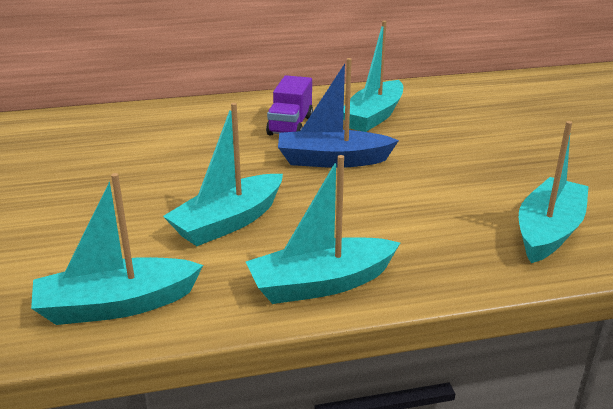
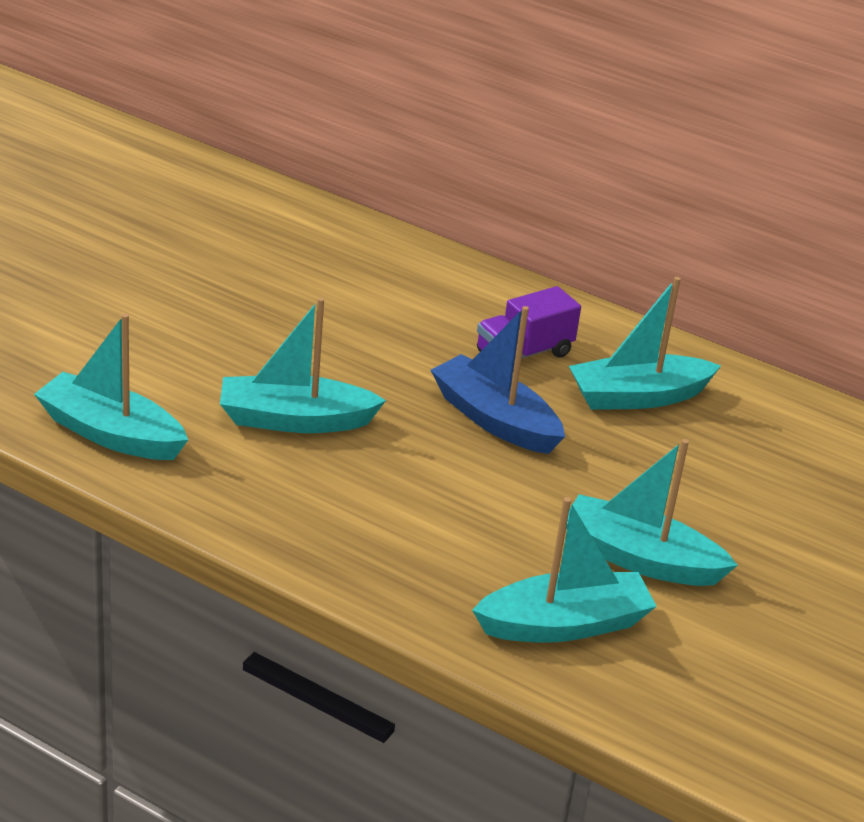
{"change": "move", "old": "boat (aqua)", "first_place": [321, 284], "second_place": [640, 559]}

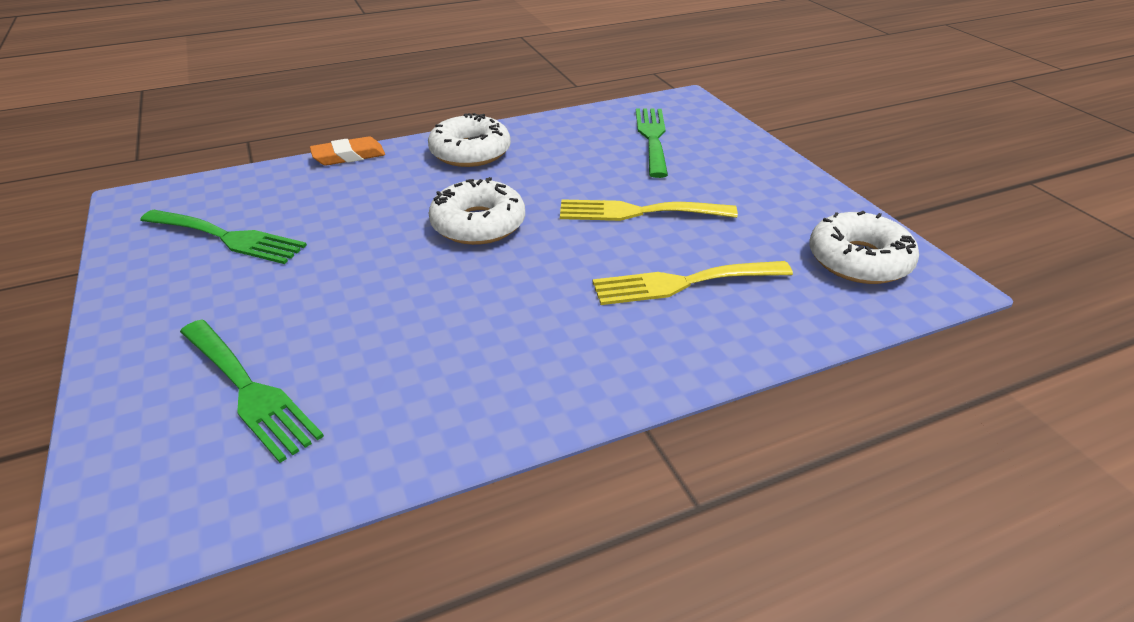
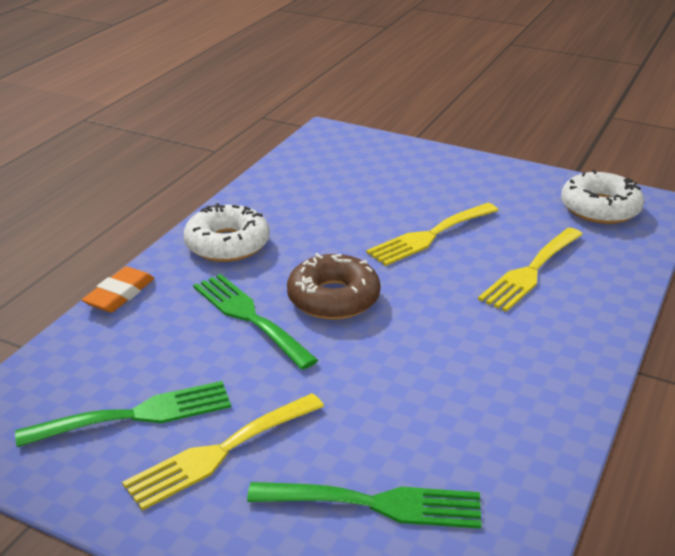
{"change": "move", "old": "fork (green)", "first_place": [652, 138], "second_place": [249, 317]}
{"change": "recolor", "old": "doughnut (white)", "new": "doughnut (dark brown)", "first_place": [478, 224], "second_place": [333, 298]}
{"change": "insert", "new": "fork (yellow)", "second_place": [219, 453]}

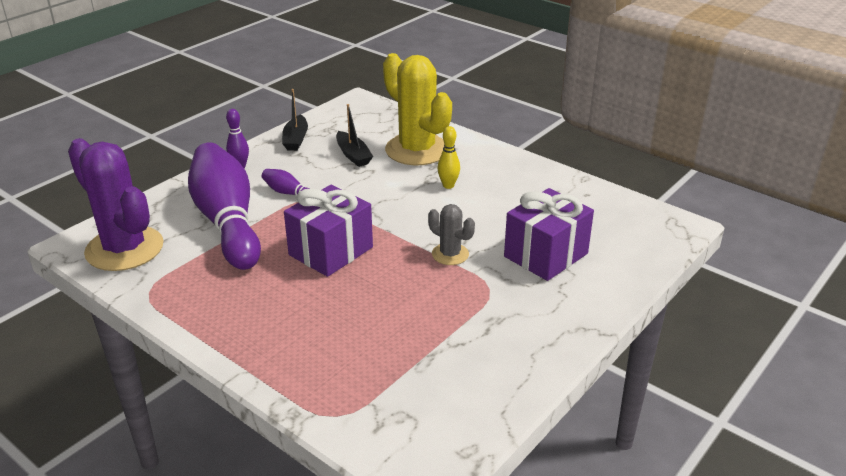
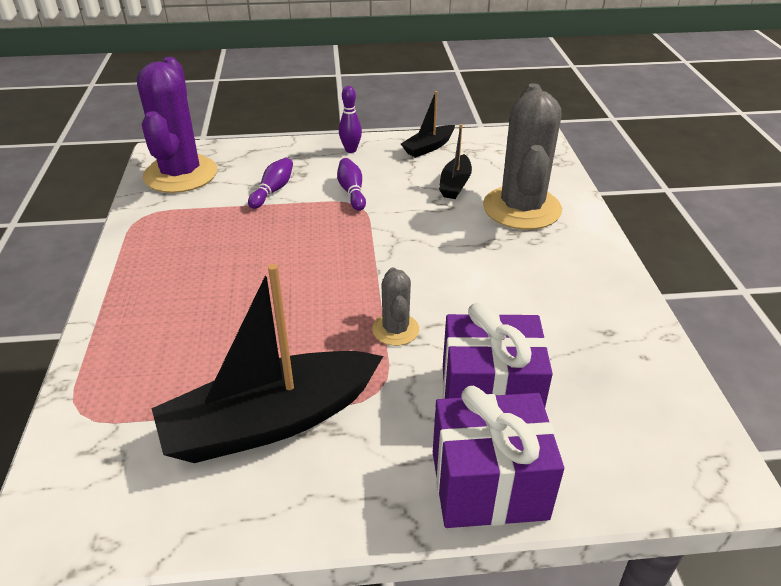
{"change": "recolor", "old": "cactus (yellow)", "new": "cactus (gray)", "first_place": [417, 150], "second_place": [521, 208]}
{"change": "delete", "old": "bowling pin (yellow)", "first_place": [448, 185]}
{"change": "resize", "old": "bowling pin (purple)", "first_place": [227, 221], "second_place": [273, 191], "factor": 0.4}
{"change": "move", "old": "present (purple)", "first_place": [331, 251], "second_place": [488, 484]}
{"change": "insert", "new": "boat (ebony)", "second_place": [270, 421]}

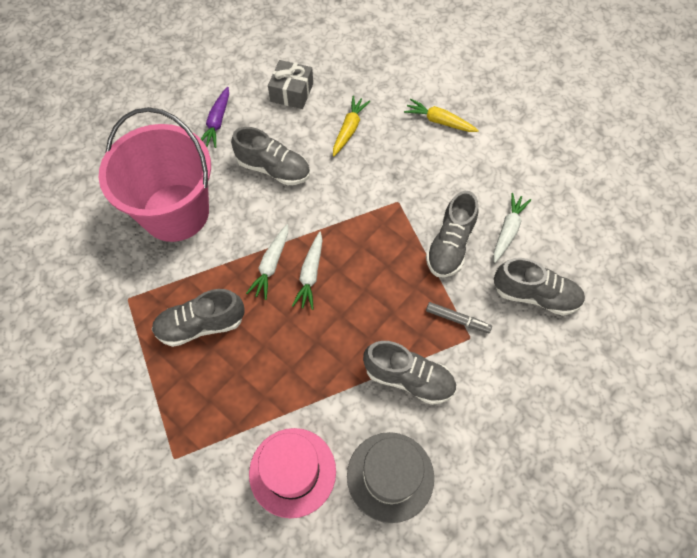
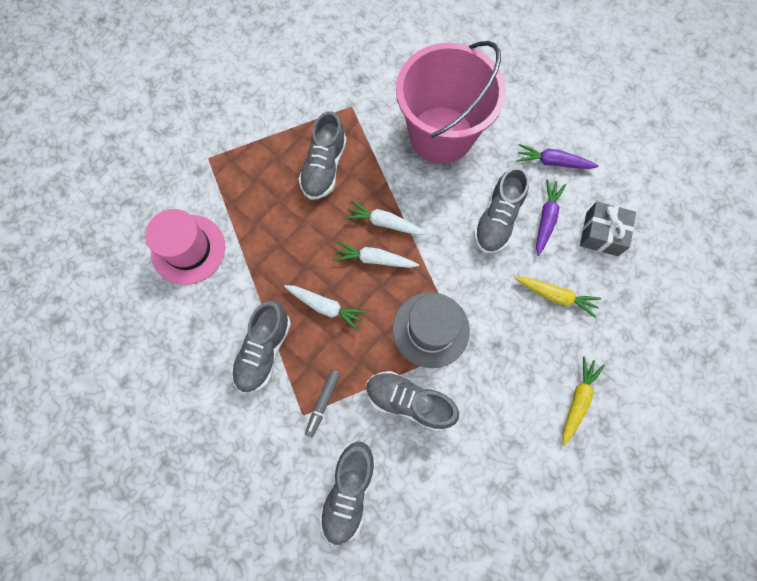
{"change": "move", "old": "root vegetable (white)", "first_place": [508, 230], "second_place": [325, 307]}
{"change": "rotate", "old": "lace-up shoe (gray)", "first_place": [201, 325], "second_place": [324, 167], "degrees": -150}
{"change": "move", "old": "top hat (gray)", "first_place": [390, 476], "second_place": [431, 329]}
{"change": "insert", "new": "root vegetable (purple)", "second_place": [546, 219]}

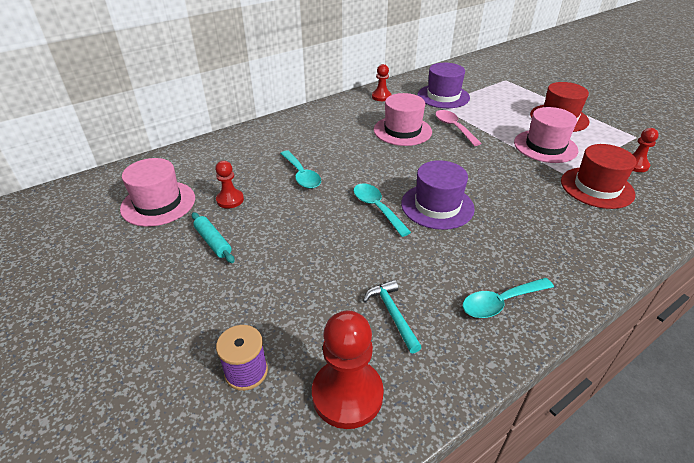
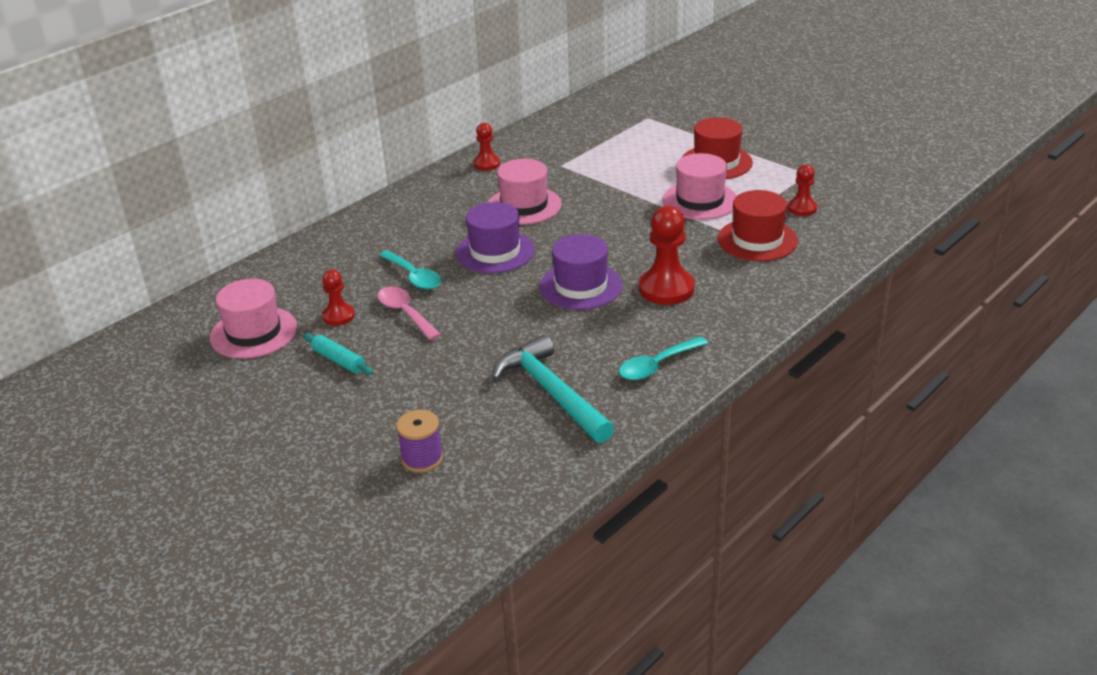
{"change": "move", "old": "top hat (purple)", "first_place": [443, 96], "second_place": [495, 252]}
{"change": "move", "old": "teaspoon (rose-pink)", "first_place": [453, 127], "second_place": [405, 313]}
{"change": "delete", "old": "teaspoon (aqua)", "first_place": [377, 208]}
{"change": "resize", "old": "hammer (aqua)", "first_place": [392, 314], "second_place": [552, 392], "factor": 1.86}
{"change": "move", "old": "pawn (crimson)", "first_place": [347, 394], "second_place": [666, 289]}

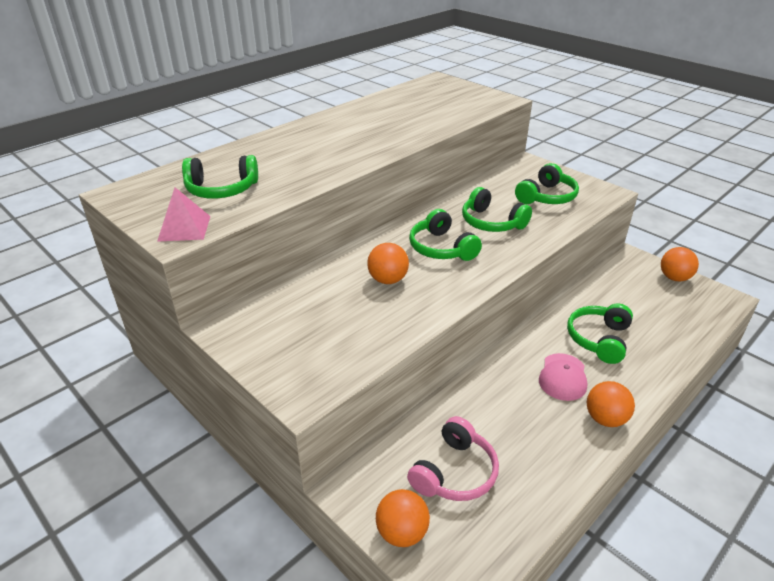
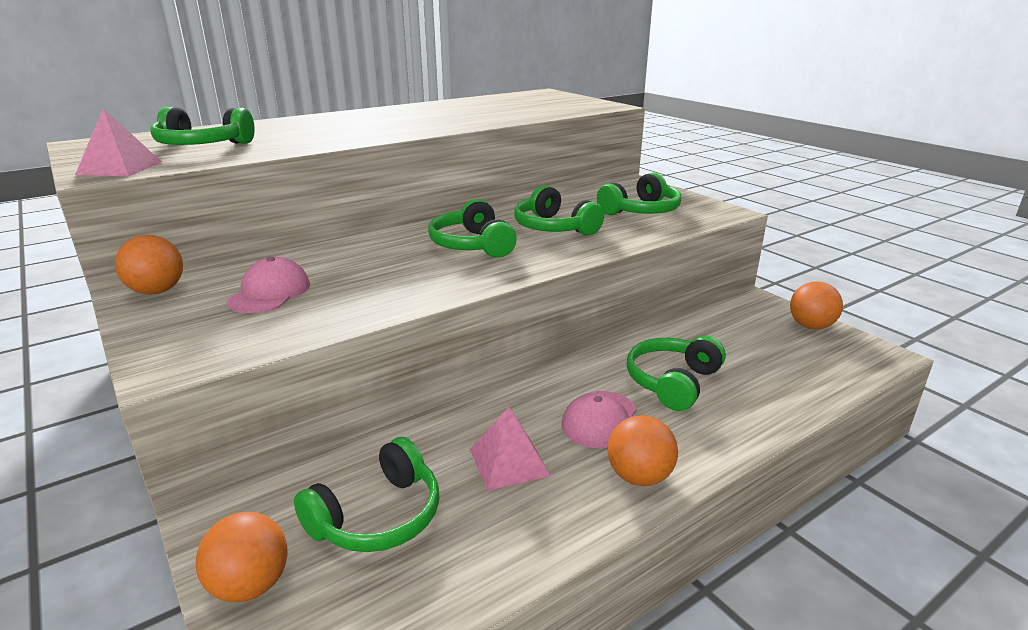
{"change": "move", "old": "play ball (orange)", "first_place": [388, 280], "second_place": [157, 291]}
{"change": "recolor", "old": "over-ear headphones (rose-pink)", "new": "over-ear headphones (green)", "first_place": [454, 472], "second_place": [378, 516]}
{"change": "insert", "new": "cap (rose-pink)", "second_place": [270, 292]}
{"change": "insert", "new": "pyramid shape (rose-pink)", "second_place": [509, 462]}

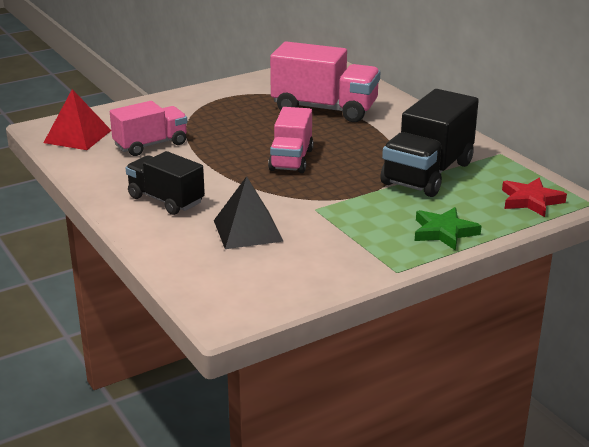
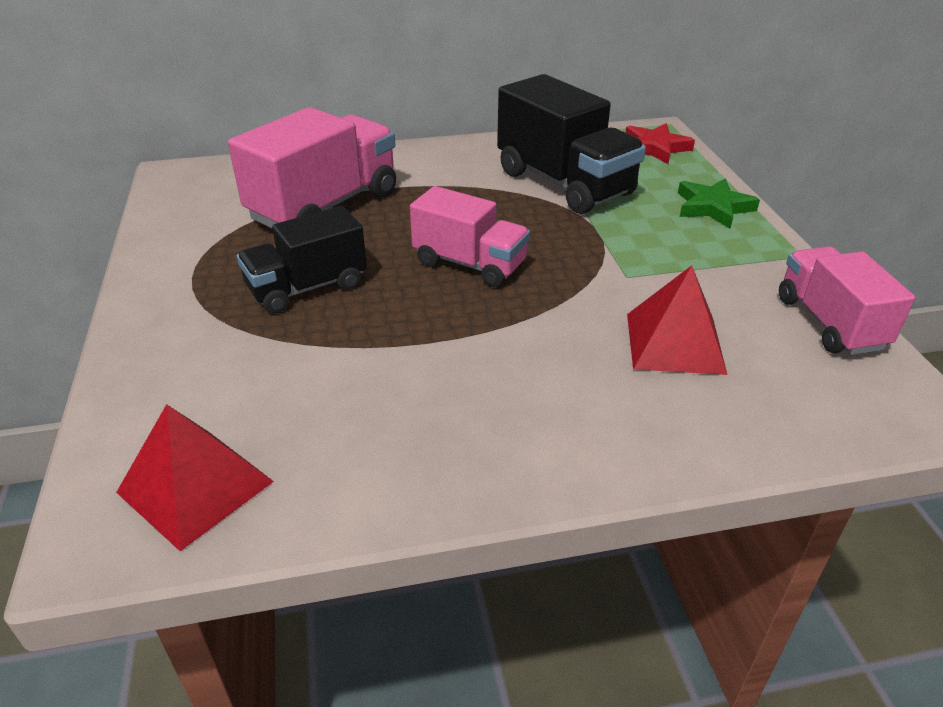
{"change": "move", "old": "truck (rose-pink)", "first_place": [151, 145], "second_place": [829, 323]}
{"change": "move", "old": "truck (ebony)", "first_place": [166, 200], "second_place": [307, 287]}
{"change": "recolor", "old": "pyramid shape (ebony)", "new": "pyramid shape (crimson)", "first_place": [248, 230], "second_place": [674, 343]}

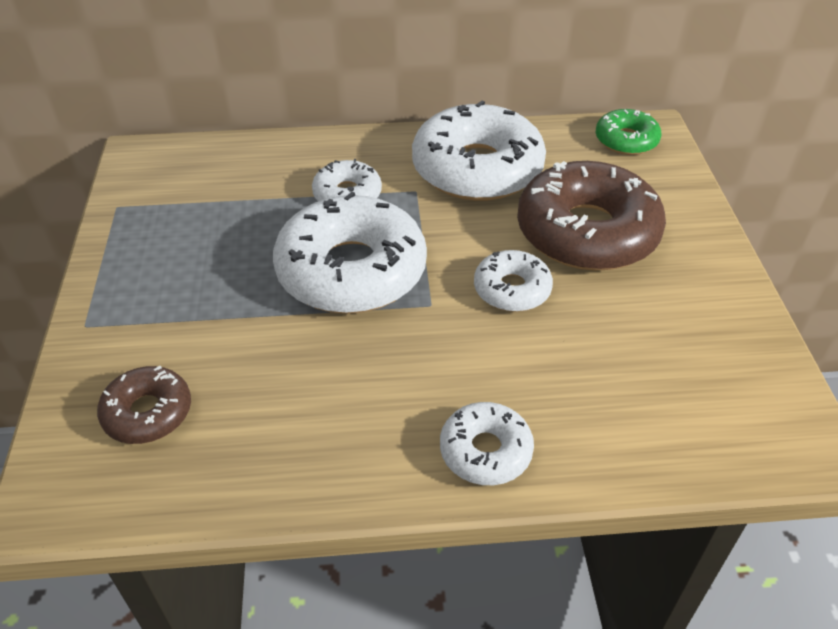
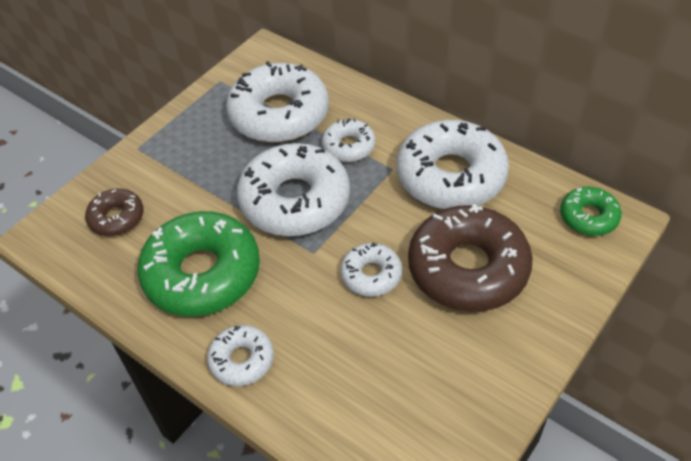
{"change": "insert", "new": "doughnut (white)", "second_place": [279, 114]}
{"change": "insert", "new": "doughnut (green)", "second_place": [202, 273]}

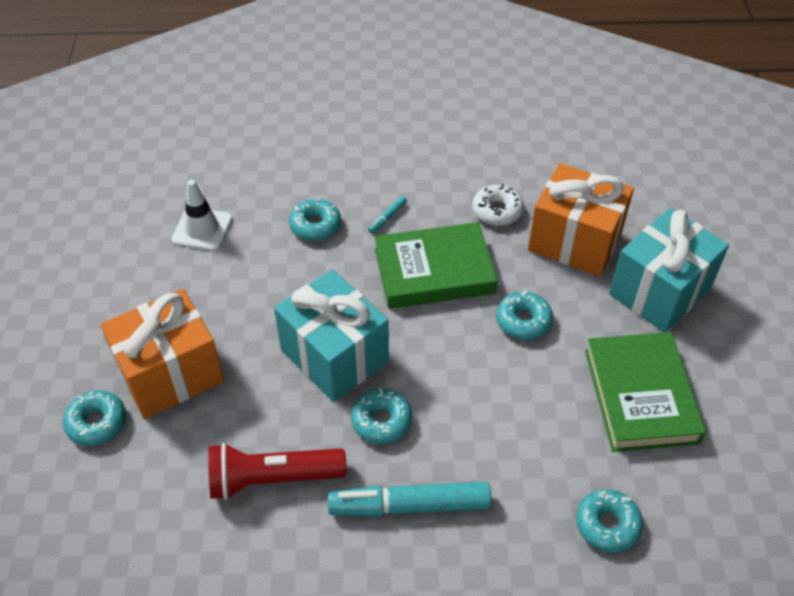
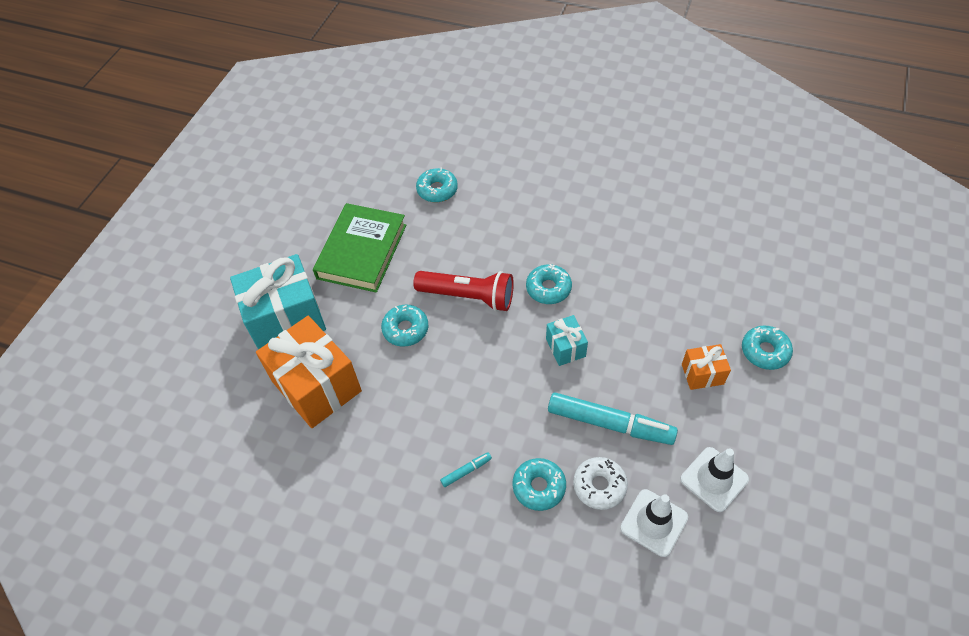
{"change": "move", "old": "doughnut (white)", "first_place": [497, 211], "second_place": [599, 486]}
{"change": "delete", "old": "hardcover (green)", "first_place": [434, 271]}
{"change": "resize", "old": "present (aqua)", "first_place": [334, 356], "second_place": [565, 348], "factor": 0.49}
{"change": "resize", "old": "present (orange)", "first_place": [170, 374], "second_place": [702, 374], "factor": 0.49}
{"change": "move", "old": "pocket torch (crimson)", "first_place": [272, 478], "second_place": [468, 297]}
{"change": "move", "old": "marker pen (aqua)", "first_place": [409, 506], "second_place": [610, 423]}
{"change": "insert", "new": "safety cone (white)", "second_place": [714, 479]}

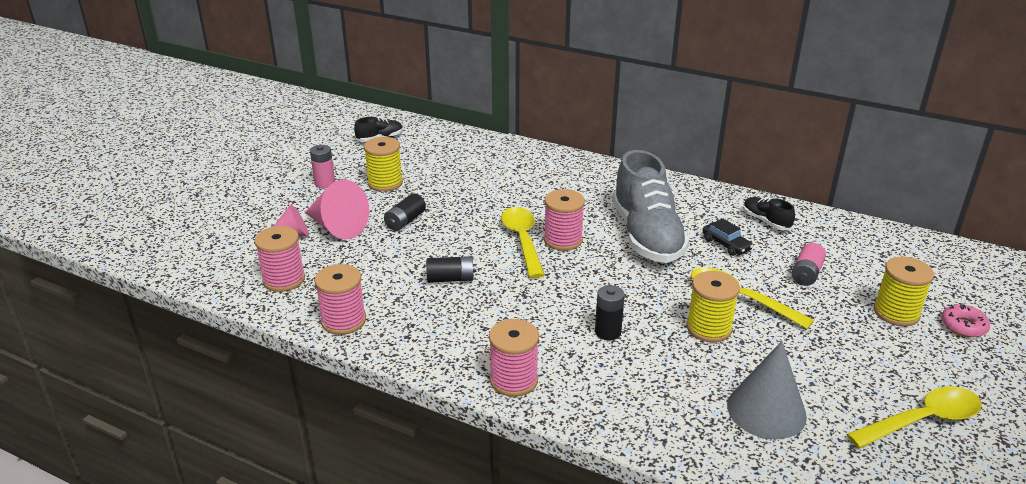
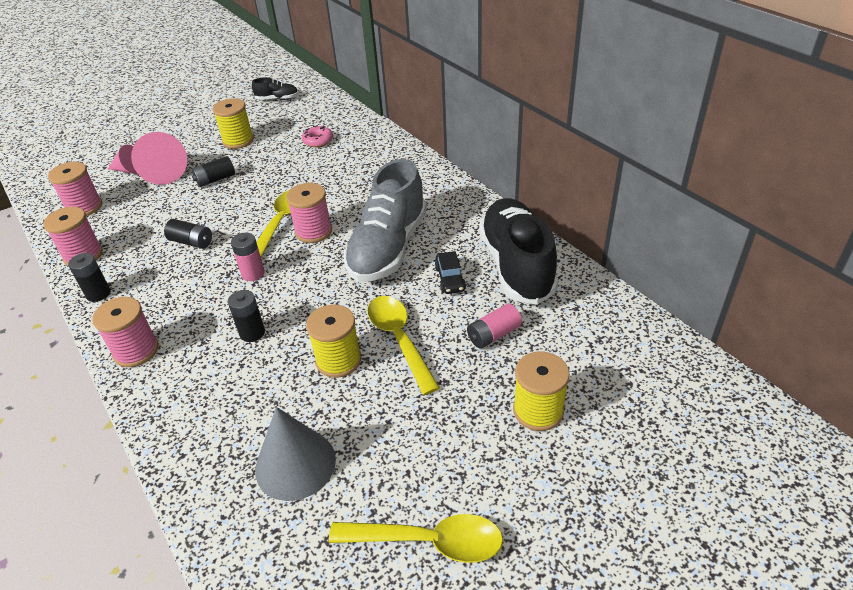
{"change": "move", "old": "AA battery (rose-pink)", "first_place": [325, 183], "second_place": [253, 273]}
{"change": "resize", "old": "lace-up shoe (ebony)", "first_place": [766, 221], "second_place": [516, 265], "factor": 2.29}
{"change": "move", "old": "doughnut (rose-pink)", "first_place": [963, 326], "second_place": [318, 141]}
{"change": "insert", "new": "AA battery (ebony)", "second_place": [98, 294]}

